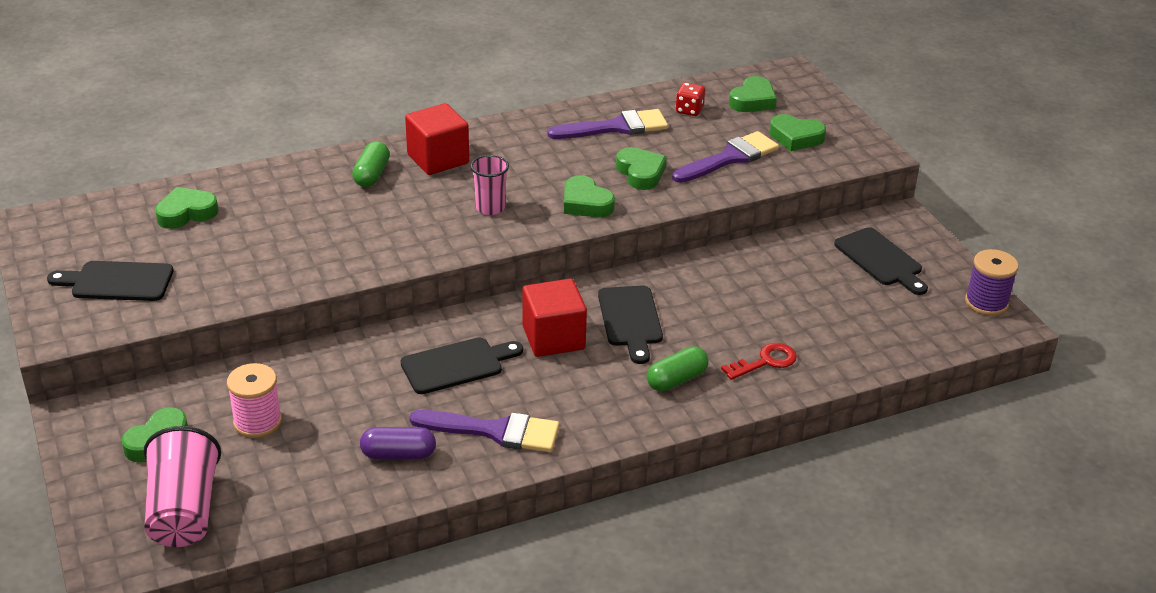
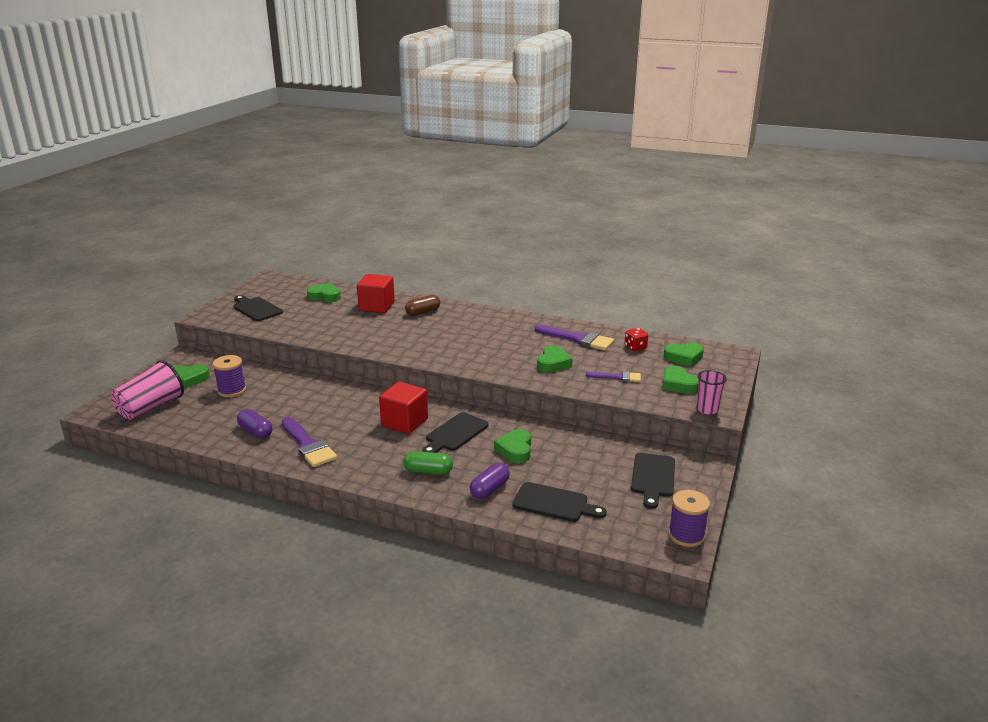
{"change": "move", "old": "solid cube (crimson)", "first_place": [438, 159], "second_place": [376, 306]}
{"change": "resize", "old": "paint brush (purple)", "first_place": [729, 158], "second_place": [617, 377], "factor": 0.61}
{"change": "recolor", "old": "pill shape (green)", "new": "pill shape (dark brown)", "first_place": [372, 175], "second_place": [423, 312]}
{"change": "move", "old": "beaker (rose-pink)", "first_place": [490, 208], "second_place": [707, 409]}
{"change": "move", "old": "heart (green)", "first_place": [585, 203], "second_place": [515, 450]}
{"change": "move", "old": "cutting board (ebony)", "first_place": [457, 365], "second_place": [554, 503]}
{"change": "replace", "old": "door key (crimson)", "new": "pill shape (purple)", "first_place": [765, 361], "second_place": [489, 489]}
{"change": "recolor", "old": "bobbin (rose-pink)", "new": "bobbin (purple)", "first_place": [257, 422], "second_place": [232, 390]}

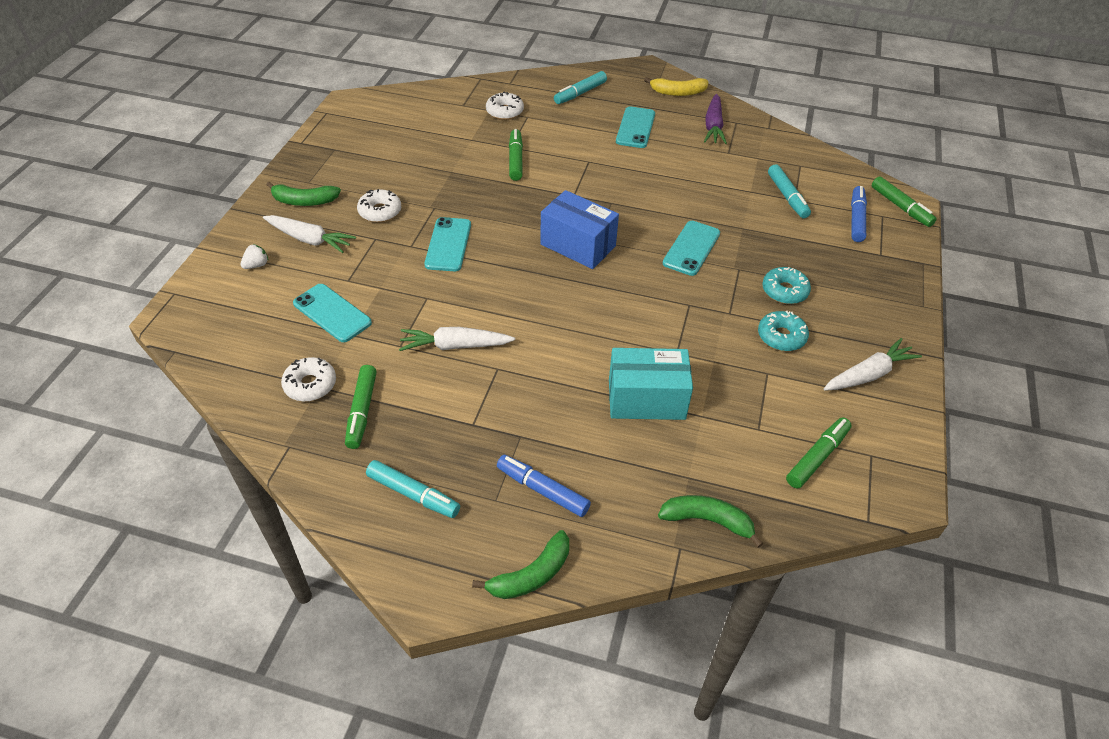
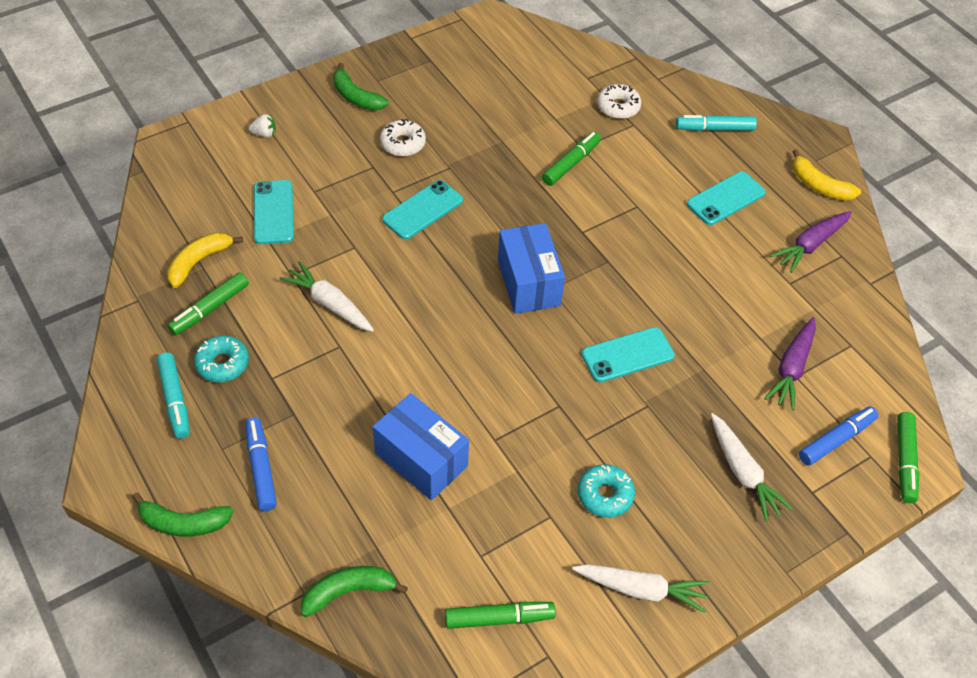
{"change": "replace", "old": "marker pen (aqua)", "new": "root vegetable (purple)", "first_place": [787, 197], "second_place": [791, 368]}
{"change": "move", "old": "root vegetable (white)", "first_place": [309, 239], "second_place": [742, 472]}
{"change": "move", "old": "doughnut (aqua)", "first_place": [784, 291], "second_place": [222, 364]}
{"change": "recolor", "old": "parcel (aqua)", "new": "parcel (blue)", "first_place": [646, 399], "second_place": [421, 459]}
{"change": "replace", "old": "doughnut (white)", "new": "banana fruit (yellow)", "first_place": [310, 385], "second_place": [199, 262]}
{"change": "rotate", "old": "banana fruit (green)", "first_place": [707, 520], "second_place": [349, 591], "degrees": -75}

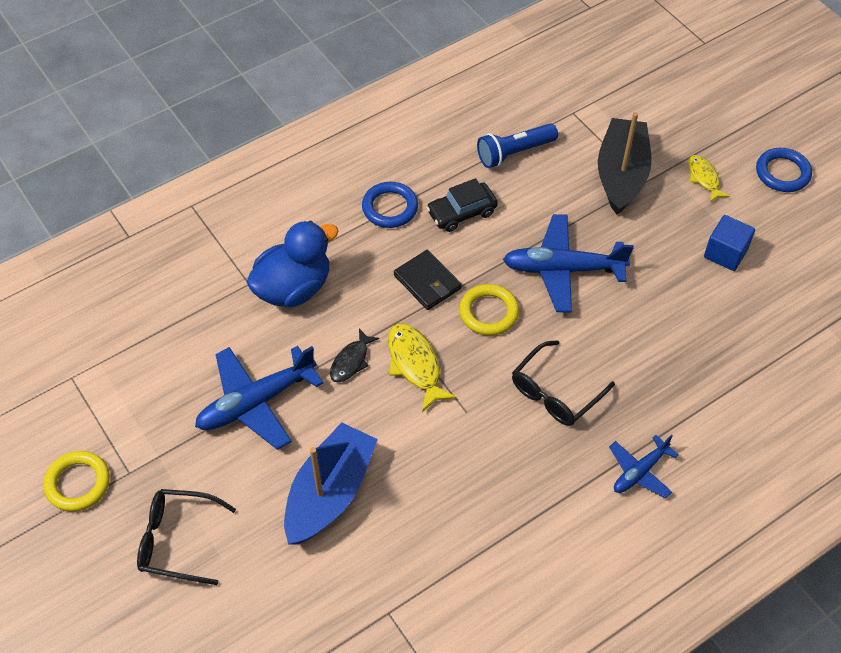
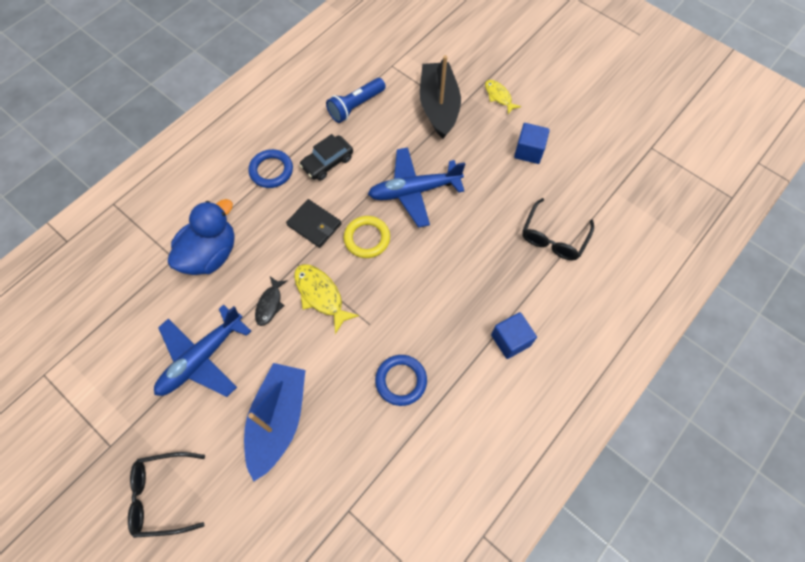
{"change": "move", "old": "torus (blue)", "first_place": [782, 173], "second_place": [401, 381]}
{"change": "move", "old": "spectacles (ebony)", "first_place": [555, 393], "second_place": [553, 237]}
{"change": "replace", "old": "toy plane (blue)", "new": "solid cube (blue)", "first_place": [639, 472], "second_place": [510, 340]}
{"change": "delete", "old": "torus (yellow)", "first_place": [78, 483]}

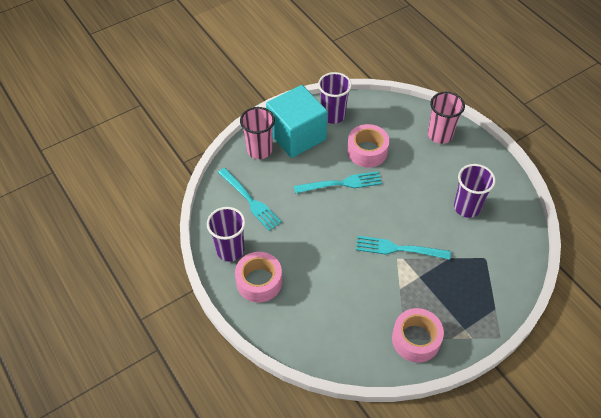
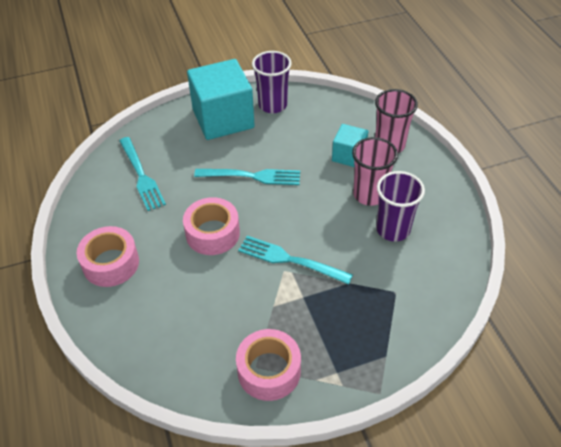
{"change": "move", "old": "beaker (rose-pink)", "first_place": [259, 150], "second_place": [369, 195]}
{"change": "move", "old": "sticky tape (rose-pink)", "first_place": [367, 151], "second_place": [212, 233]}
{"change": "delete", "old": "beaker (purple)", "first_place": [230, 250]}
{"change": "insert", "new": "solid cube (aqua)", "second_place": [349, 155]}

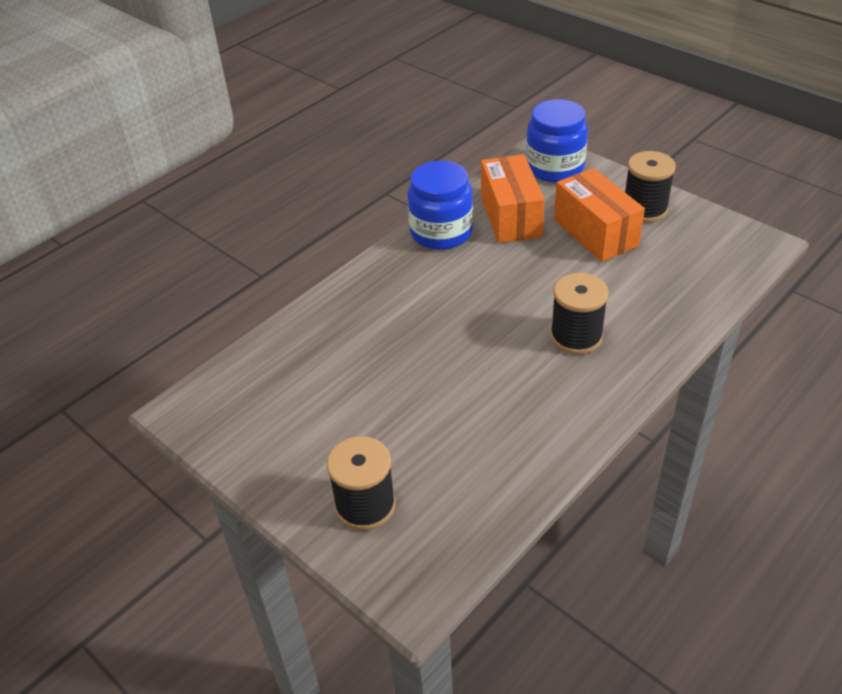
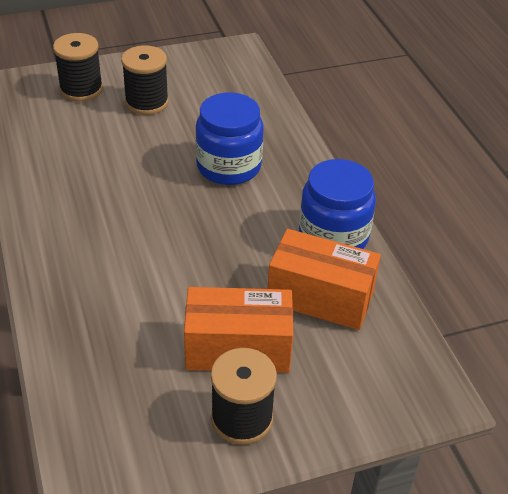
{"change": "move", "old": "preserve jar (blue)", "first_place": [554, 168], "second_place": [229, 166]}
{"change": "move", "old": "bobbin (ebony)", "first_place": [576, 336], "second_place": [147, 102]}

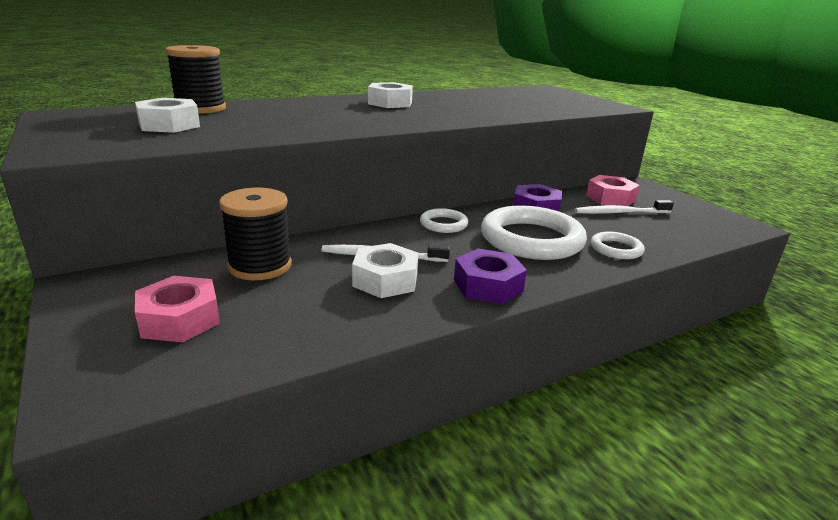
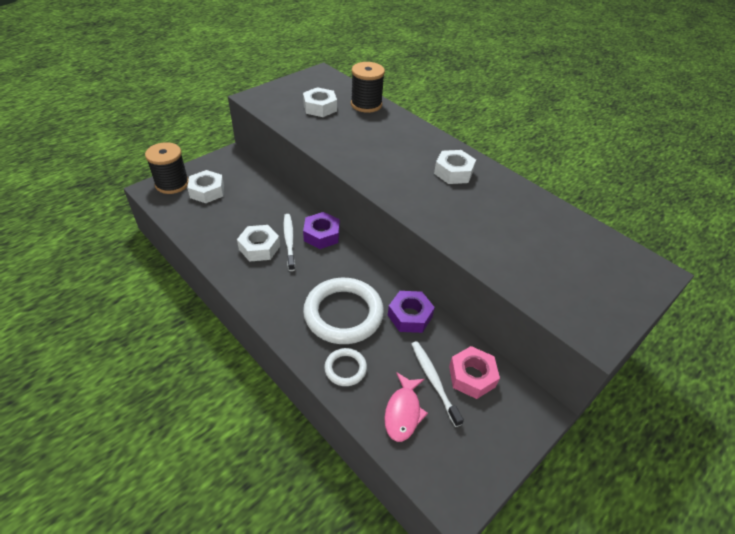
{"change": "move", "old": "bobbin (ebony)", "first_place": [260, 266], "second_place": [172, 184]}
{"change": "delete", "old": "torus (white)", "first_place": [443, 224]}
{"change": "move", "old": "hex nut (purple)", "first_place": [488, 285], "second_place": [321, 235]}
{"change": "recolor", "old": "hex nut (rose-pink)", "new": "hex nut (white)", "first_place": [180, 319], "second_place": [207, 191]}
{"change": "insert", "new": "toy fish (rose-pink)", "second_place": [403, 412]}

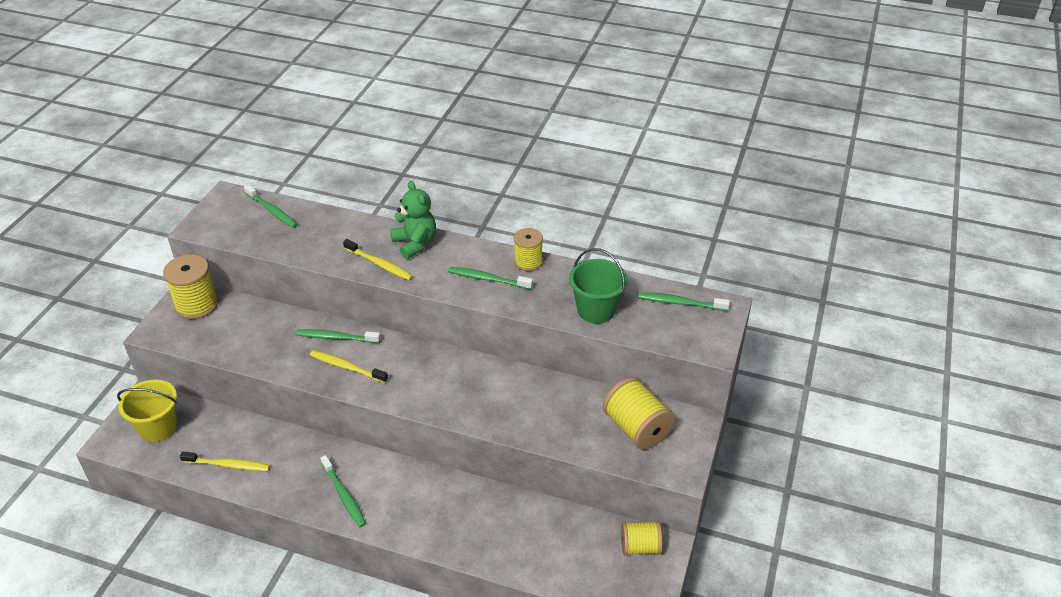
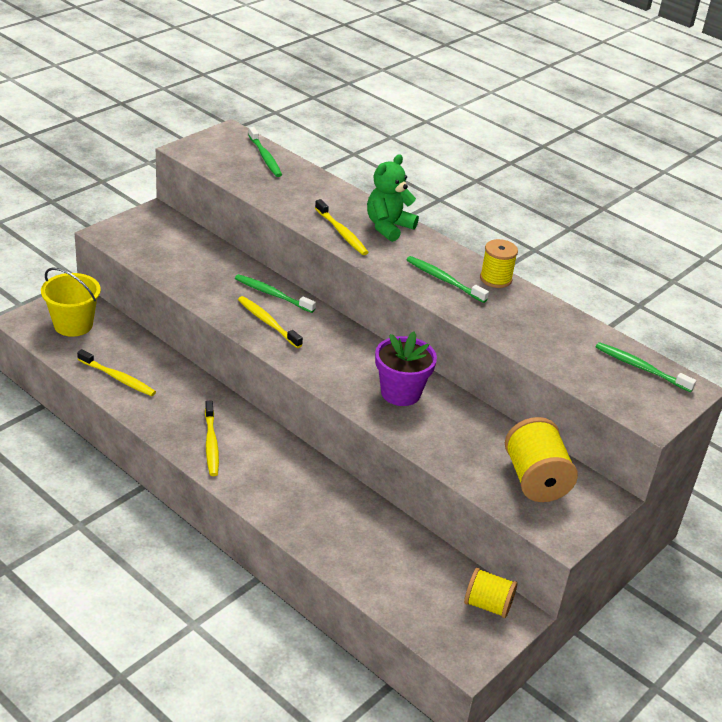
{"change": "rotate", "old": "teddy (green)", "first_place": [415, 244], "second_place": [388, 227], "degrees": -135}
{"change": "delete", "old": "sand bucket (green)", "first_place": [596, 310]}
{"change": "delete", "old": "bobbin (yellow)", "first_place": [197, 304]}
{"change": "recolor", "old": "toothbrush (green)", "new": "toothbrush (yellow)", "first_place": [344, 495], "second_place": [211, 443]}
{"change": "insert", "new": "potted plant (purple)", "second_place": [400, 393]}

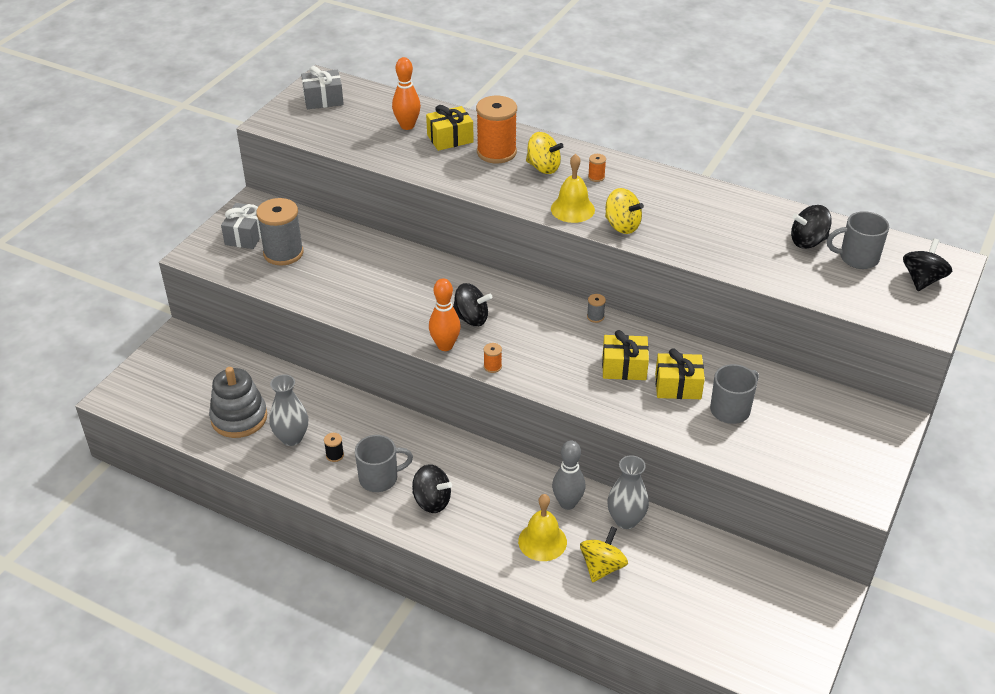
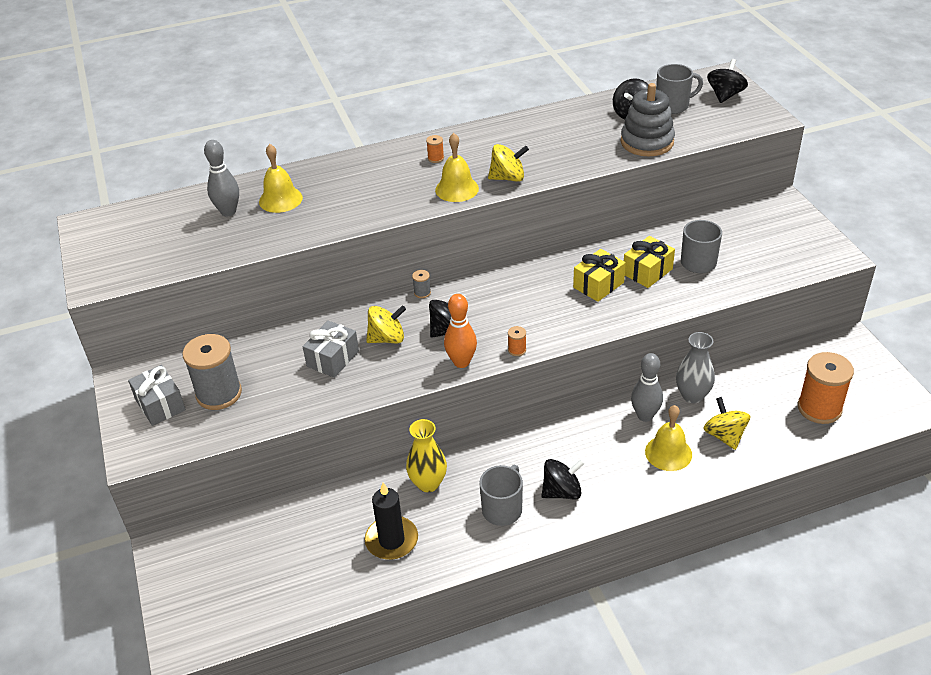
{"change": "recolor", "old": "bowling pin (orange)", "new": "bowling pin (gray)", "first_place": [407, 126], "second_place": [228, 212]}
{"change": "move", "old": "present (gray)", "first_place": [323, 99], "second_place": [333, 359]}
{"change": "move", "old": "bobbin (orange)", "first_place": [496, 152], "second_place": [819, 408]}
{"change": "replace", "old": "present (yellow)", "new": "hand bell (yellow)", "first_place": [450, 138], "second_place": [280, 199]}
{"change": "move", "old": "spinning top (yellow)", "first_place": [543, 167], "second_place": [387, 338]}
{"change": "rotate", "old": "mug (gray)", "first_place": [857, 258], "second_place": [673, 106], "degrees": -150}
{"change": "rotate", "old": "spinning top (ebony)", "first_place": [922, 280], "second_place": [725, 95], "degrees": 45}
{"change": "move", "old": "bobbin (gray)", "first_place": [595, 317], "second_place": [422, 293]}
{"change": "move", "old": "stacking rings (gray)", "first_place": [239, 418], "second_place": [647, 142]}
{"change": "replace", "old": "flower vase (gray)", "new": "pillar candle (ebony)", "first_place": [291, 438], "second_place": [391, 540]}
{"change": "delete", "old": "bobbin (ebony)", "first_place": [335, 455]}
{"change": "insert", "new": "flower vase (yellow)", "second_place": [428, 483]}

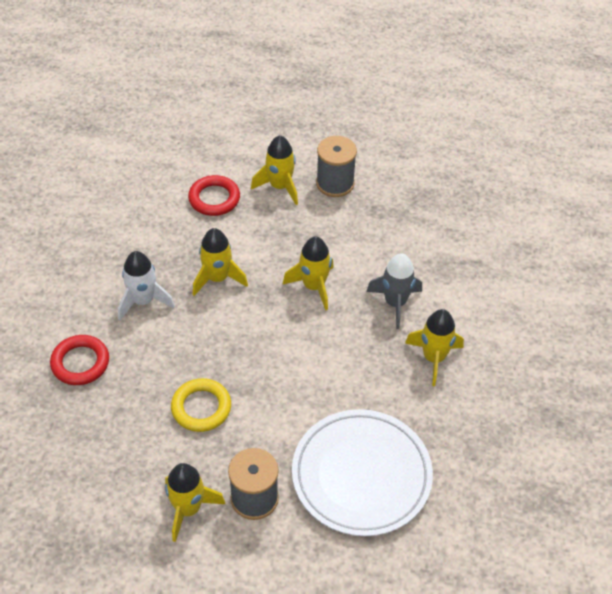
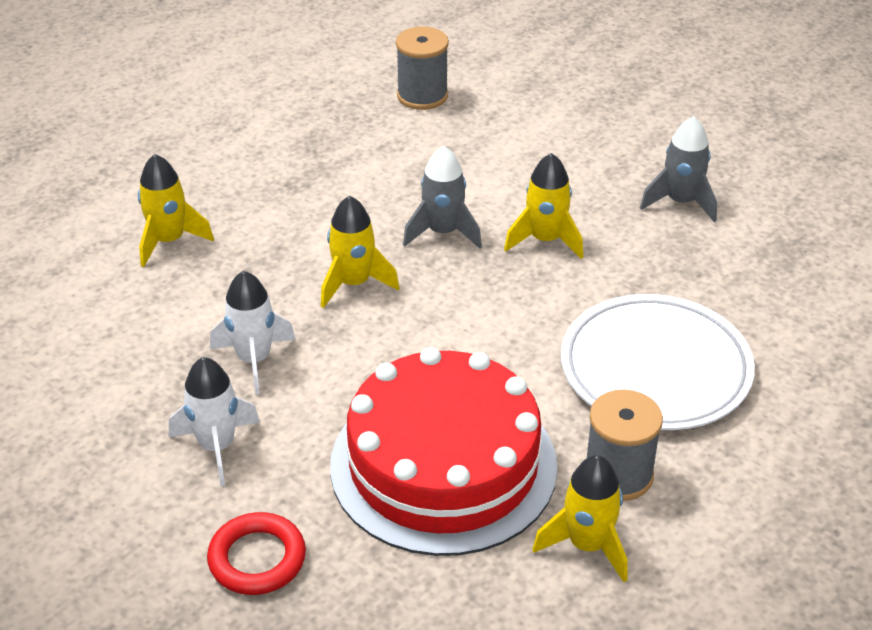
{"change": "move", "old": "bobbin (gray)", "first_place": [335, 183], "second_place": [422, 96]}
{"change": "delete", "old": "torus (crimson)", "first_place": [214, 199]}
{"change": "recolor", "old": "toy rocket (yellow)", "new": "toy rocket (white)", "first_place": [217, 278], "second_place": [254, 360]}
{"change": "replace", "old": "torus (yellow)", "new": "gateau (crimson)", "first_place": [201, 408], "second_place": [443, 465]}
{"change": "insert", "new": "toy rocket (gray)", "second_place": [680, 202]}

